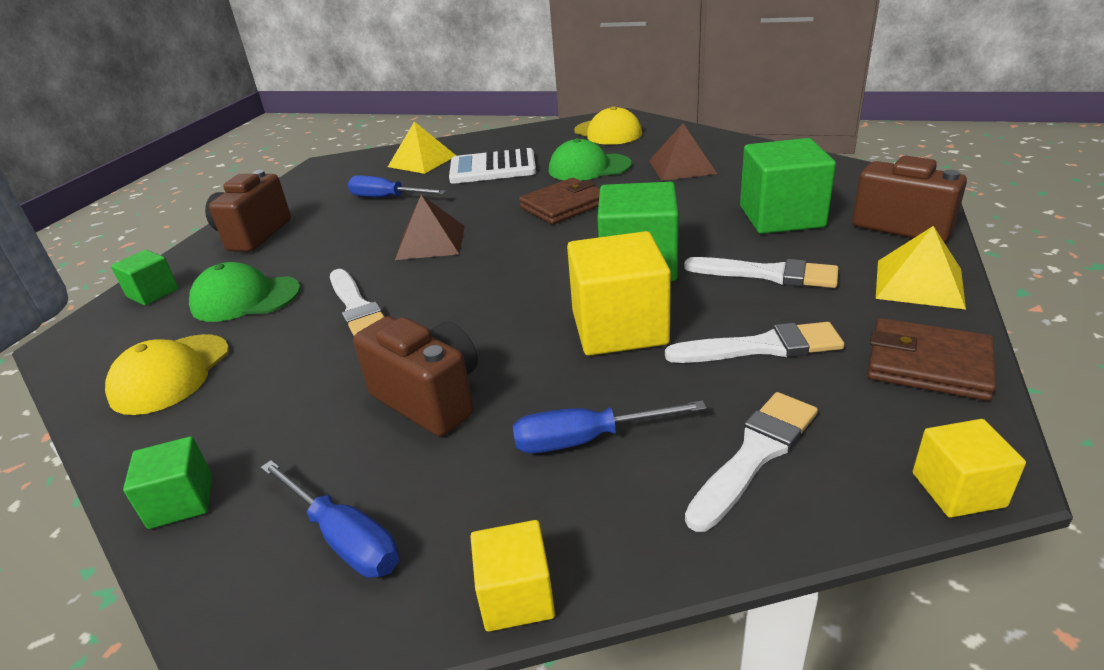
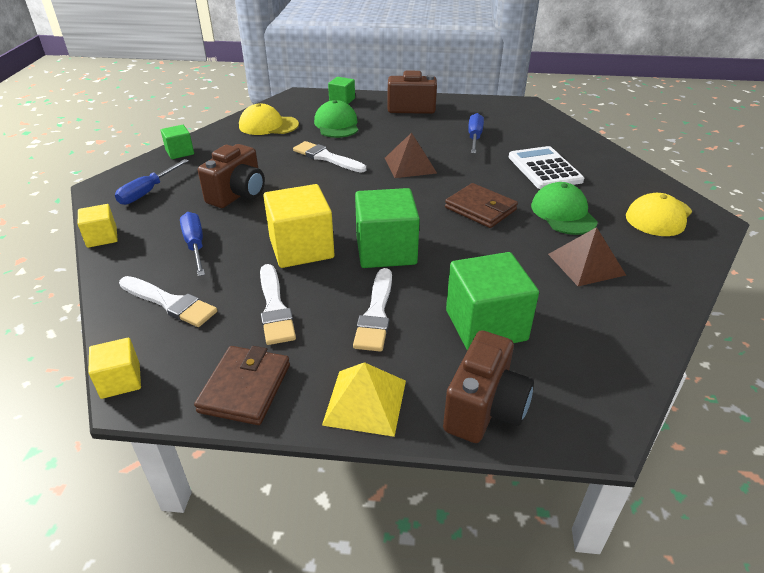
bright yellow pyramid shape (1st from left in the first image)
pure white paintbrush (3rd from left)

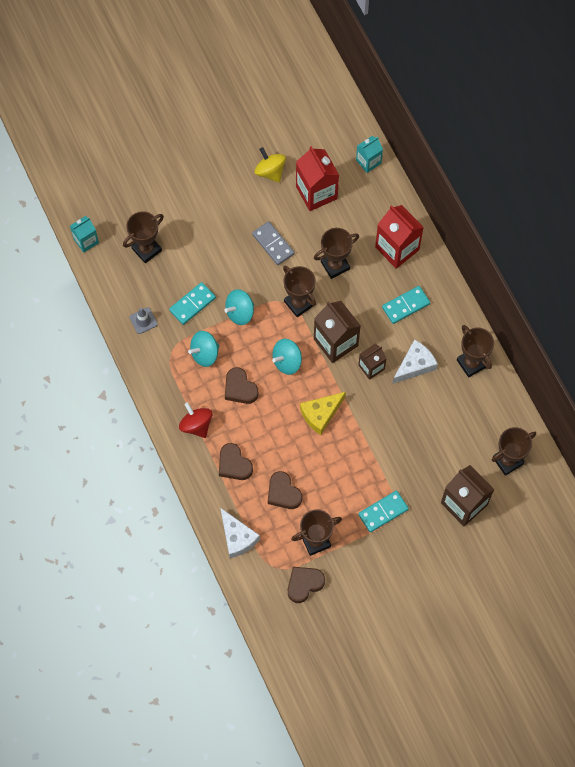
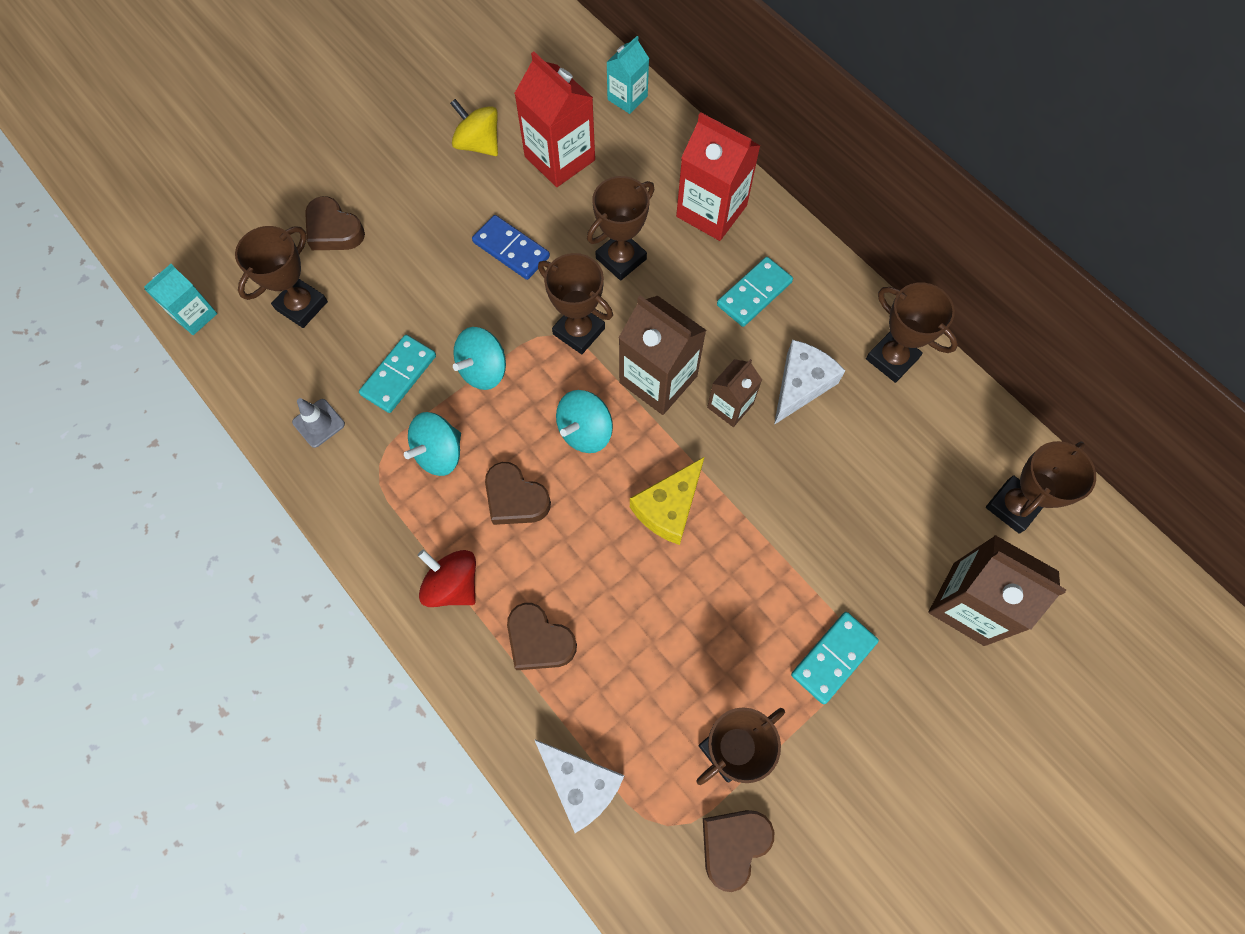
brown heart shape (1st from left)
blue domino

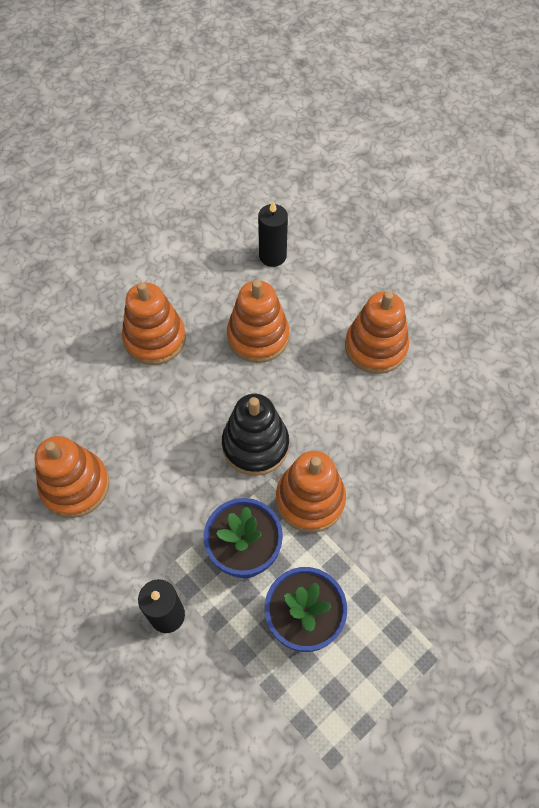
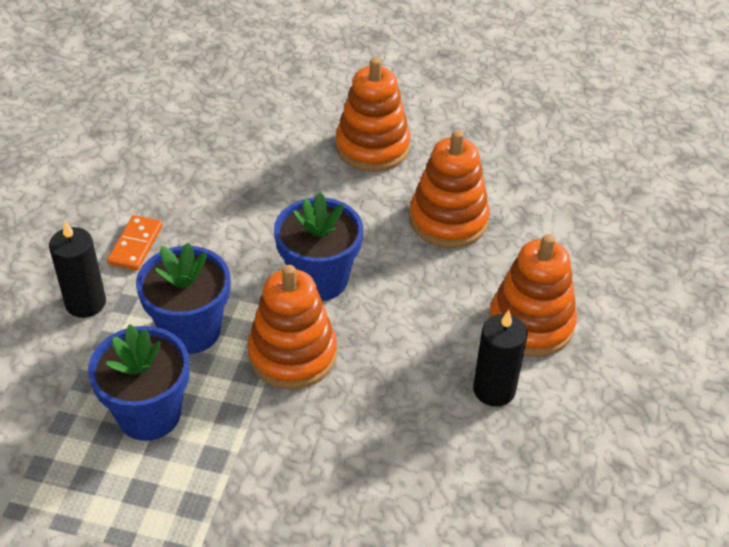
bright orange ring stacker (1st from left in the first image)
bright orange domino
ebony wax candle (2nd from left)
blue flower pot (3rd from left)

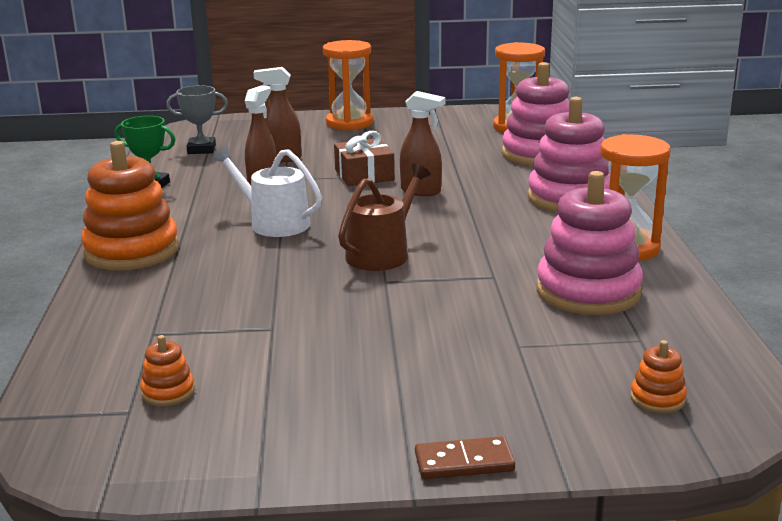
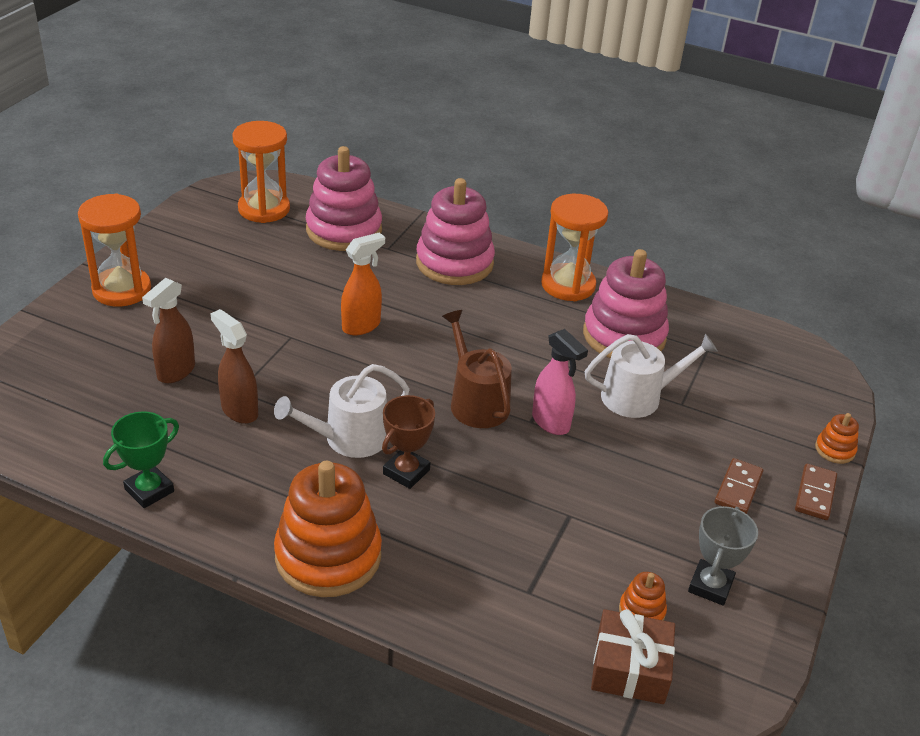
brown prize cup
rosy sprayer
pure white sprinkling can (2nd from left)
brown domino (1st from left)
ash-grey prize cup
brown present
bright orange ring stacker (3rd from left)
bright orange sprayer

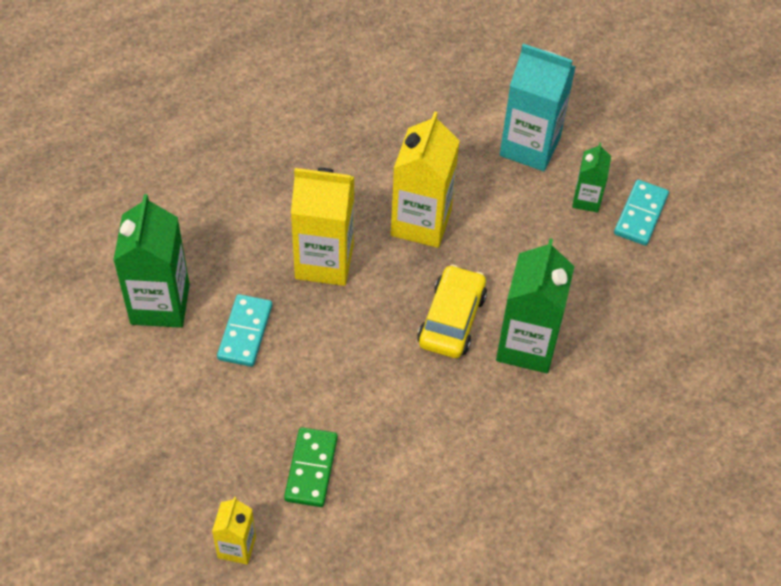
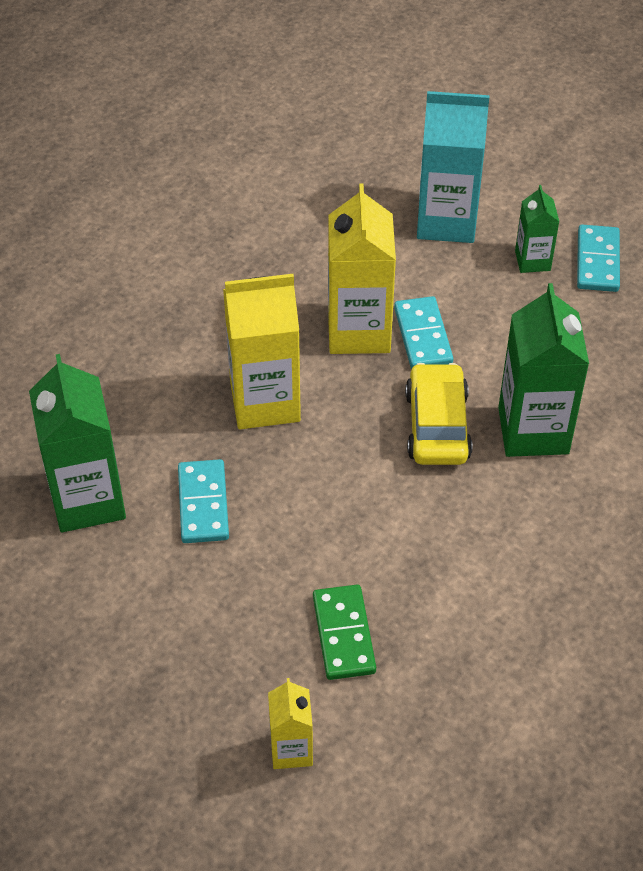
aqua domino (2nd from left)

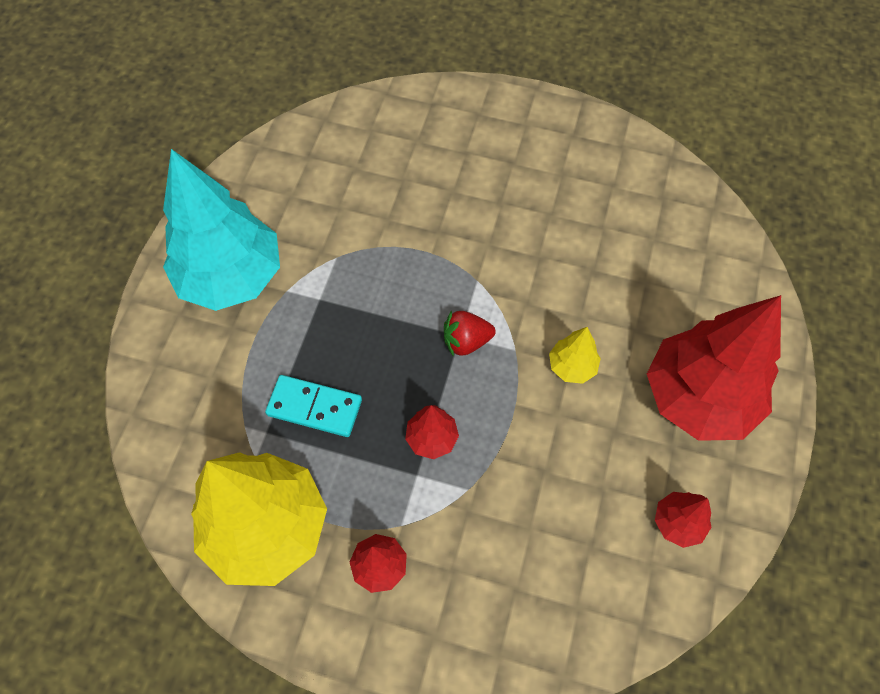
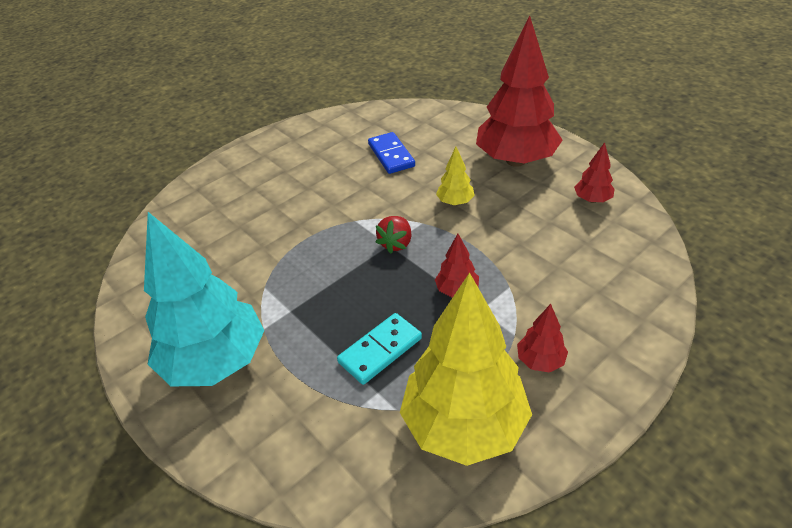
blue domino

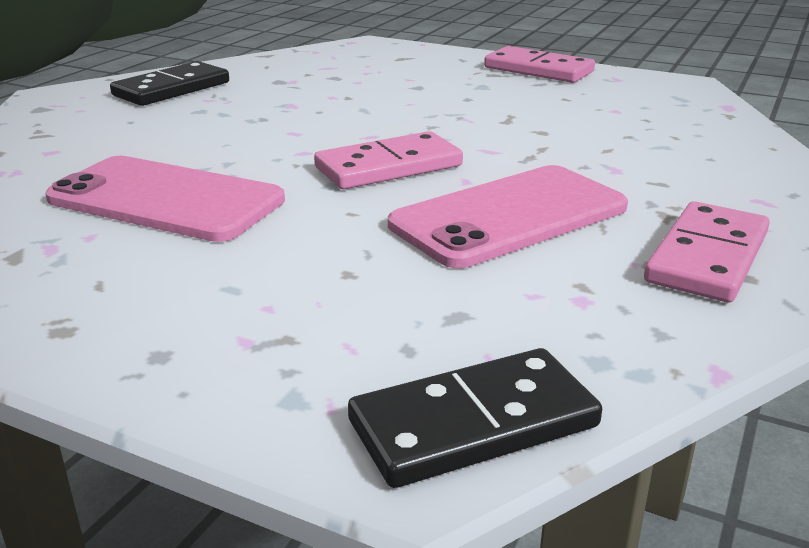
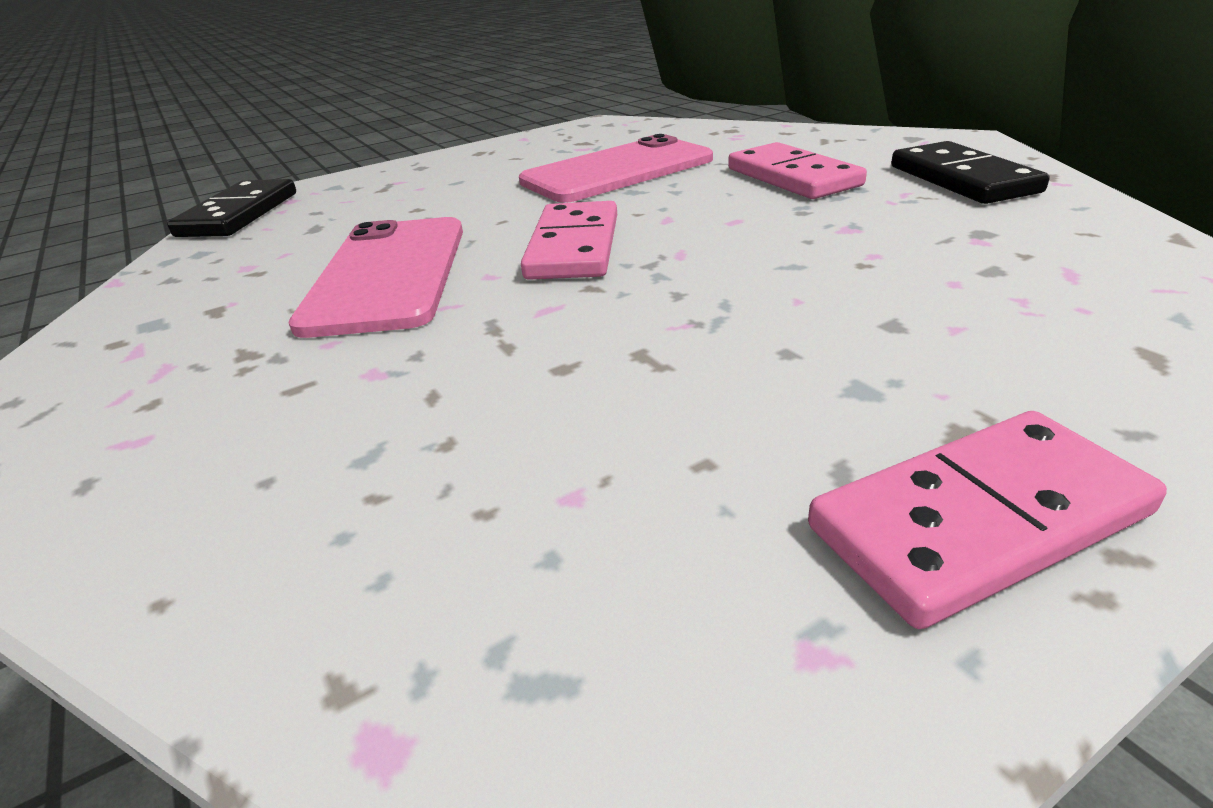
rosy domino (2nd from left)

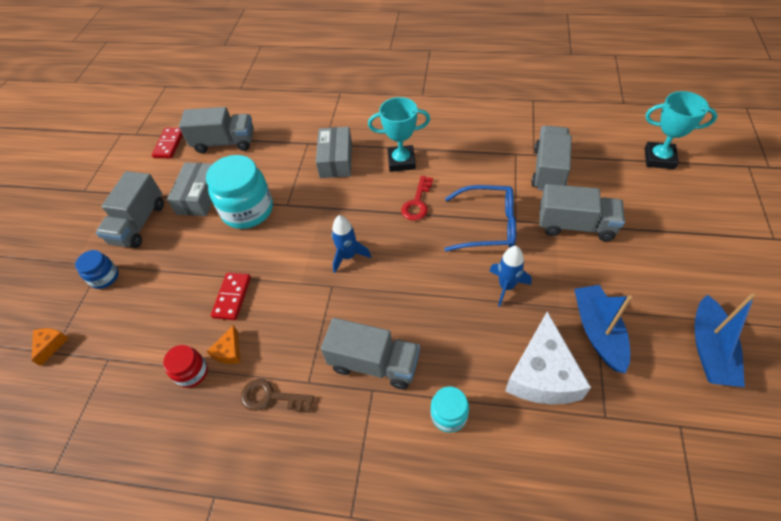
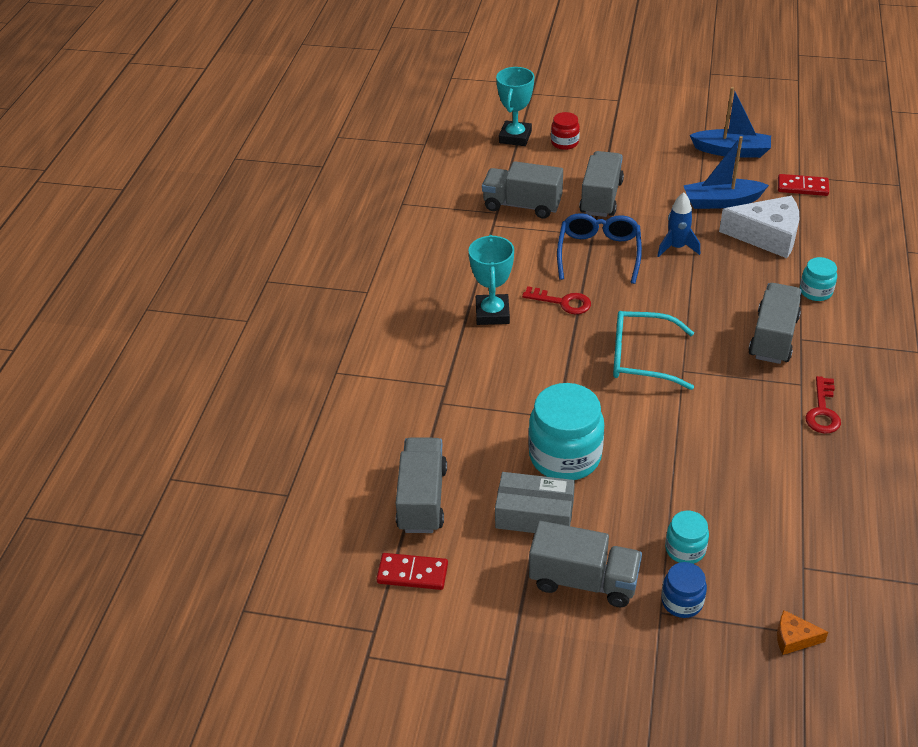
bright orange cheese (2nd from left in the first image)
ash-grey box (2nd from left in the first image)
aqua preserve jar (2nd from left)
red preserve jar
red domino (2nd from left)
aqua spectacles
red latchkey (2nd from left)

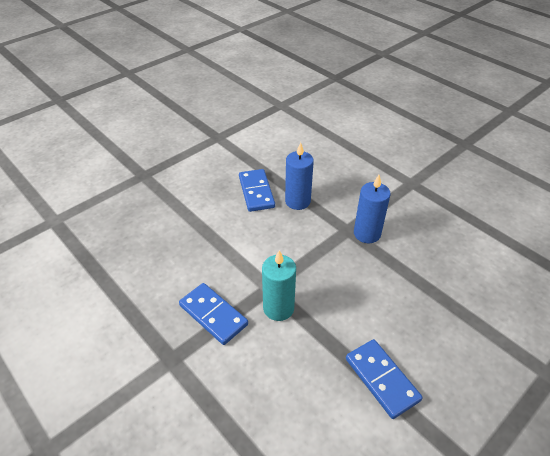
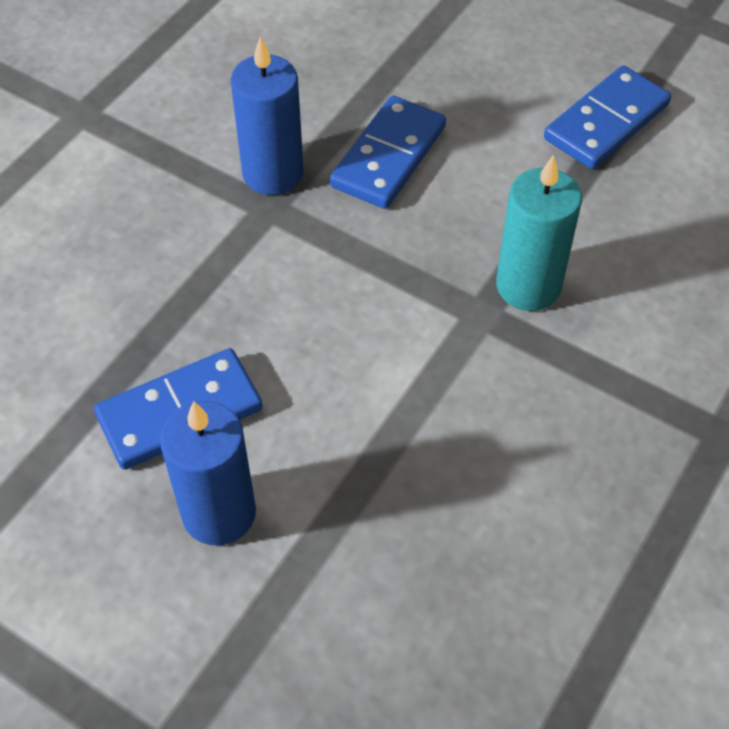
blue domino (2nd from left)
blue wax candle (1st from left)

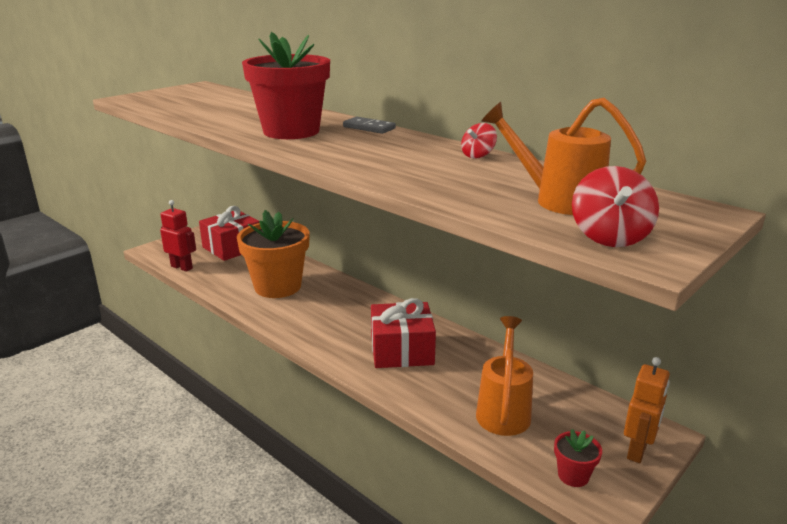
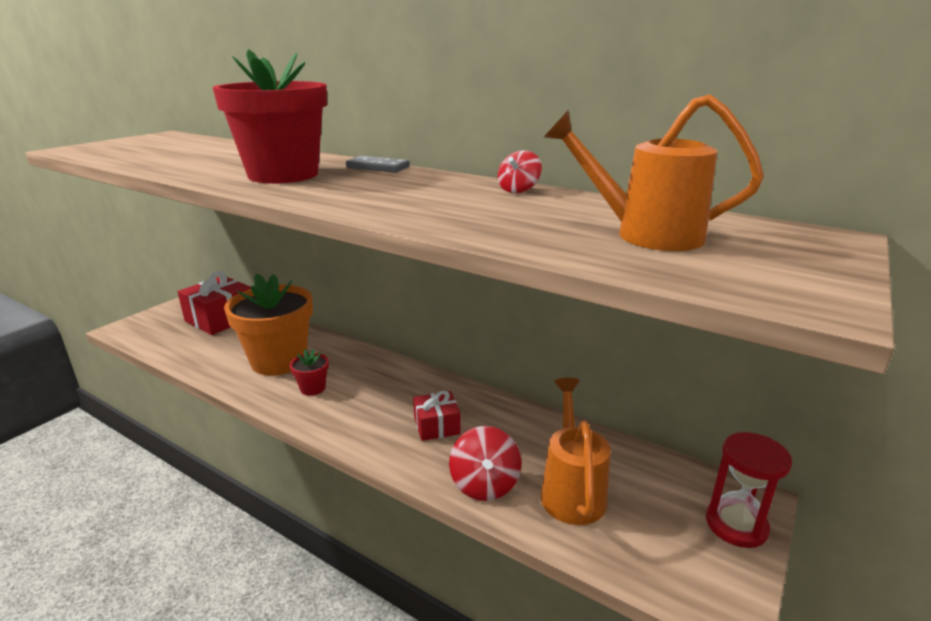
red robot
red flower pot (2nd from left)
red whirligig (1st from left)
red hourglass
red present (2nd from left)

